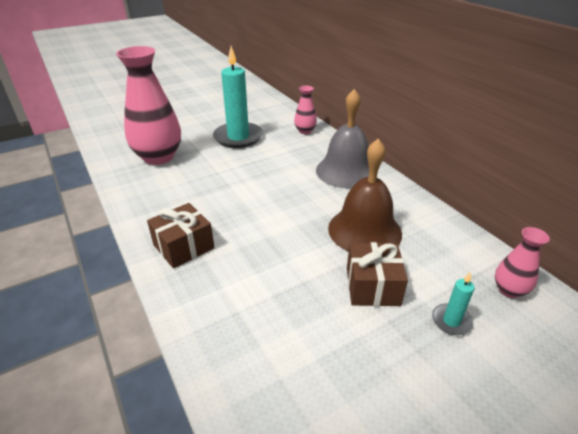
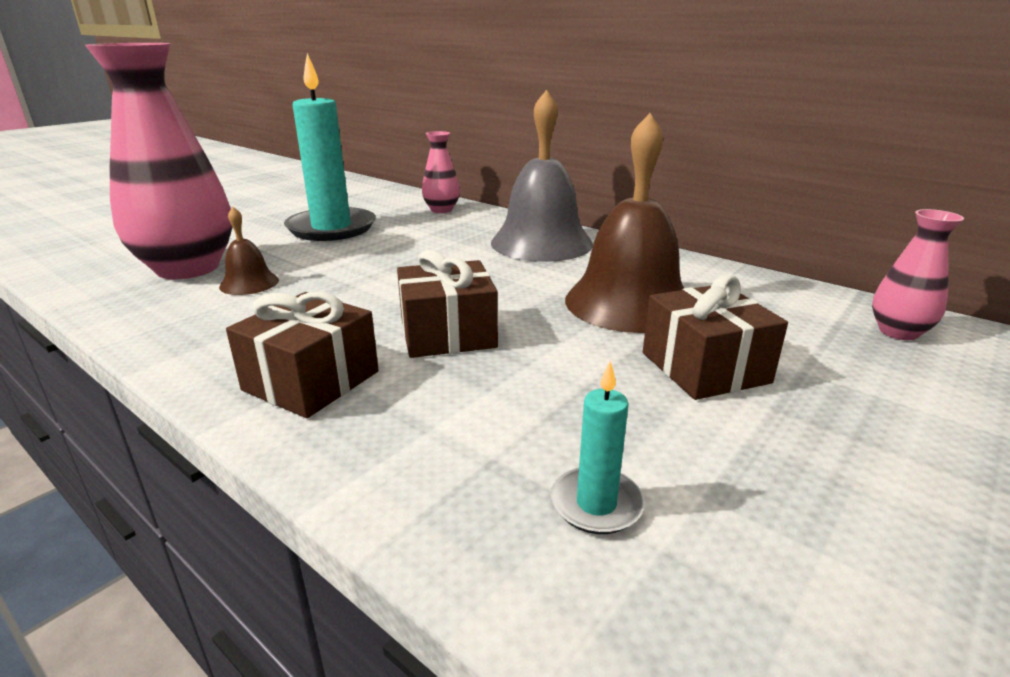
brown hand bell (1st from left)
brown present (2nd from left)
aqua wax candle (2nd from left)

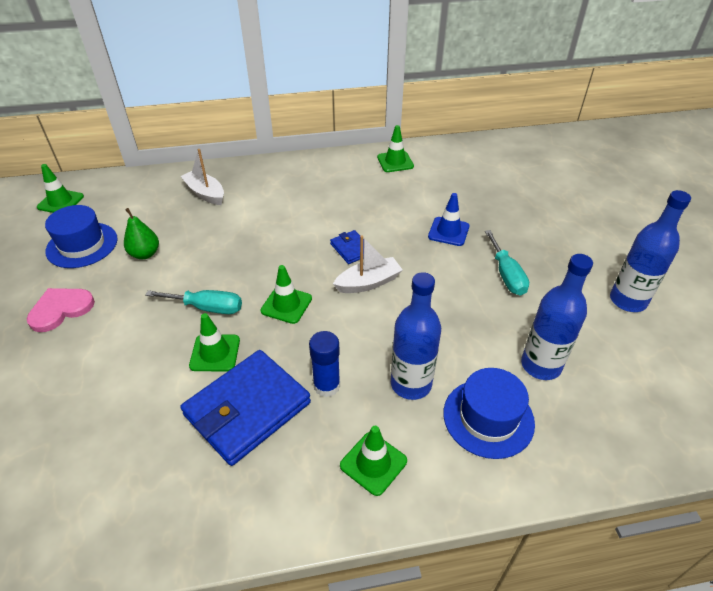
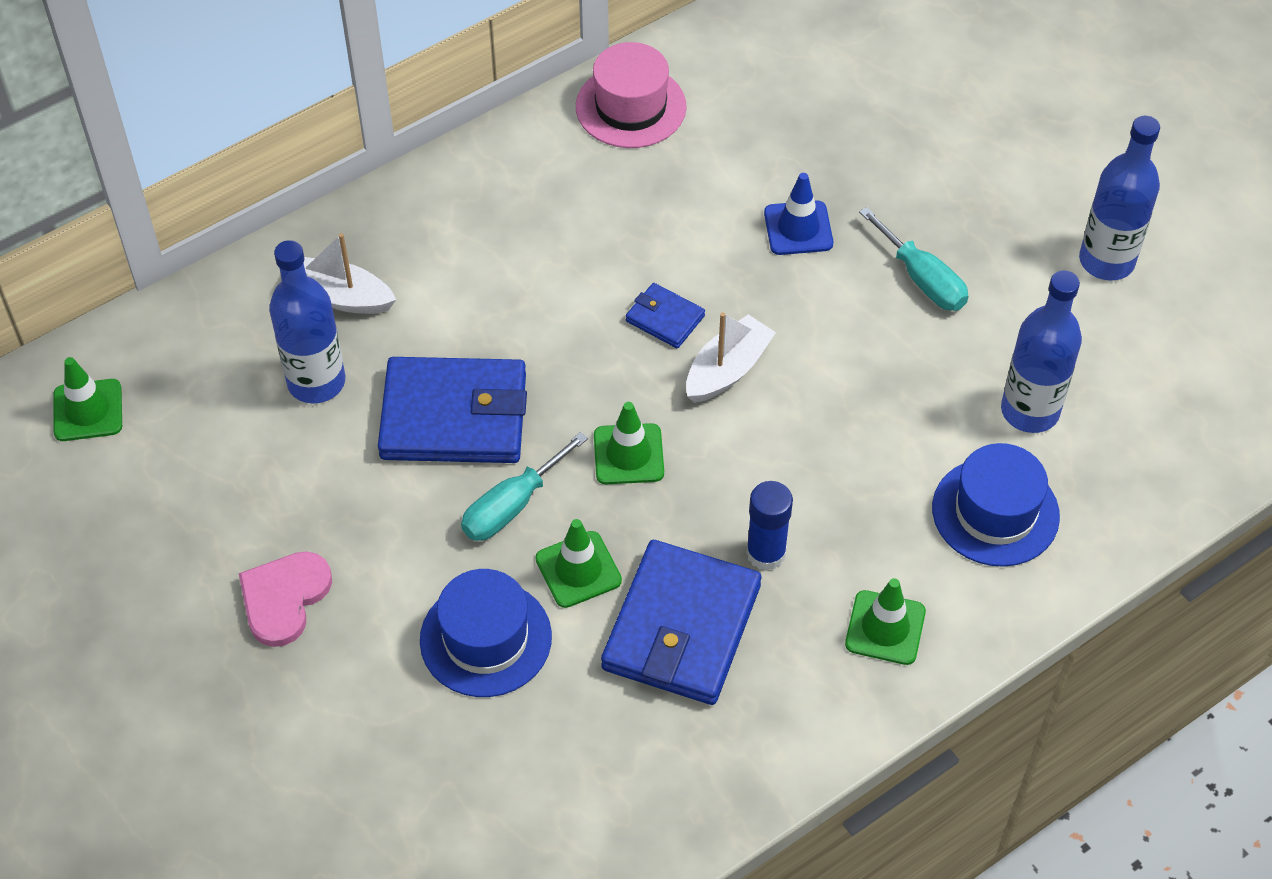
leaf-green pear
blue card wallet (1st from left)
blue top hat (1st from left)
blue drink bottle (1st from left)
rosy top hat
aqua screwdriver (1st from left)

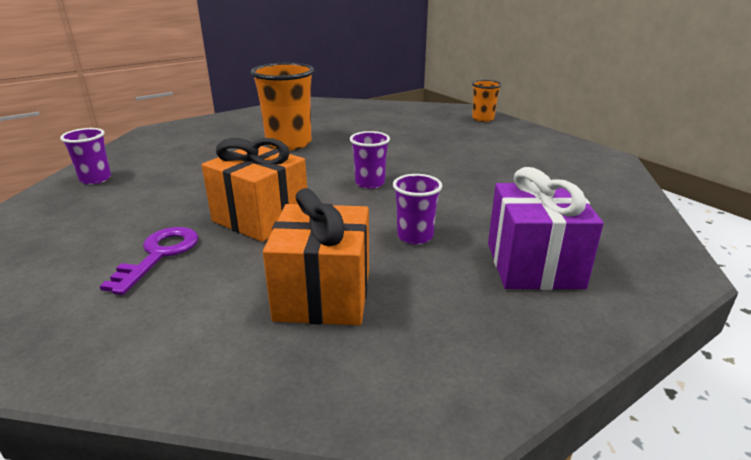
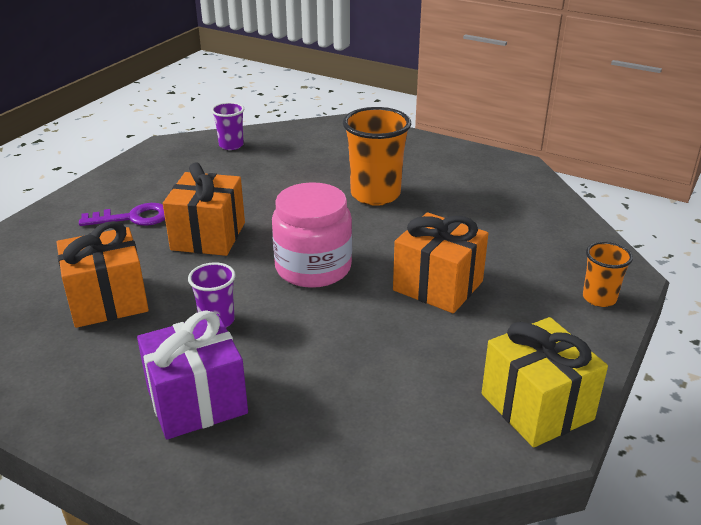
bright orange present (3rd from left)
bright yellow present
rosy preserve jar

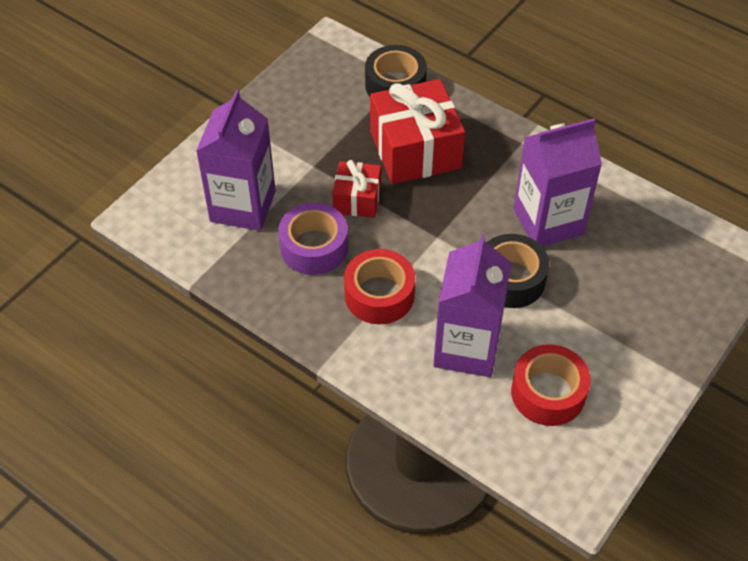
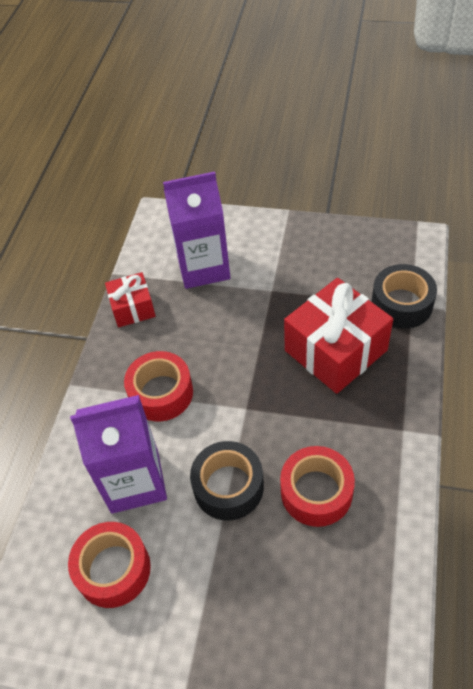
purple tape
red present (1st from left)
red tape (3rd from left)

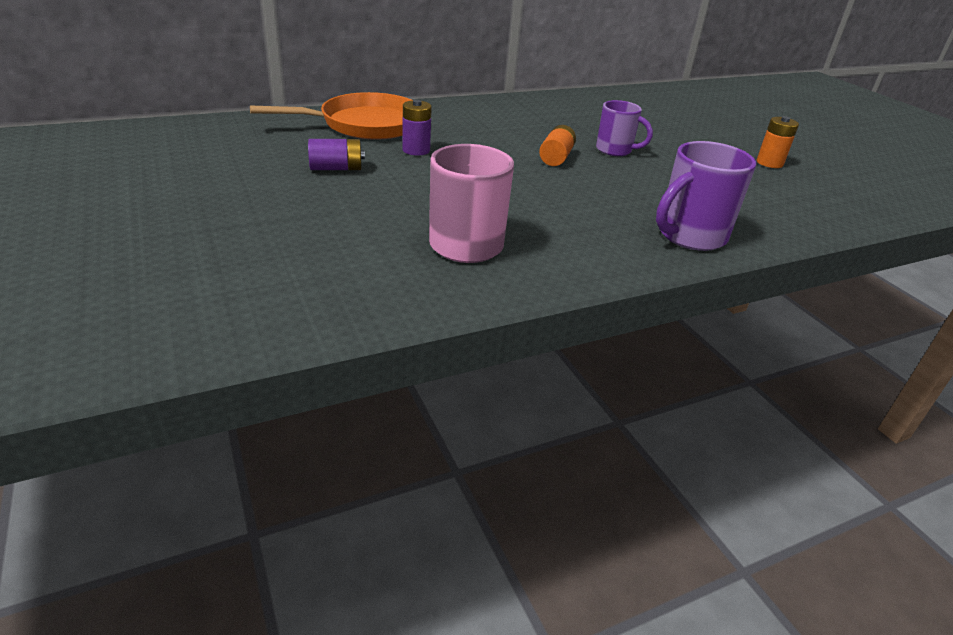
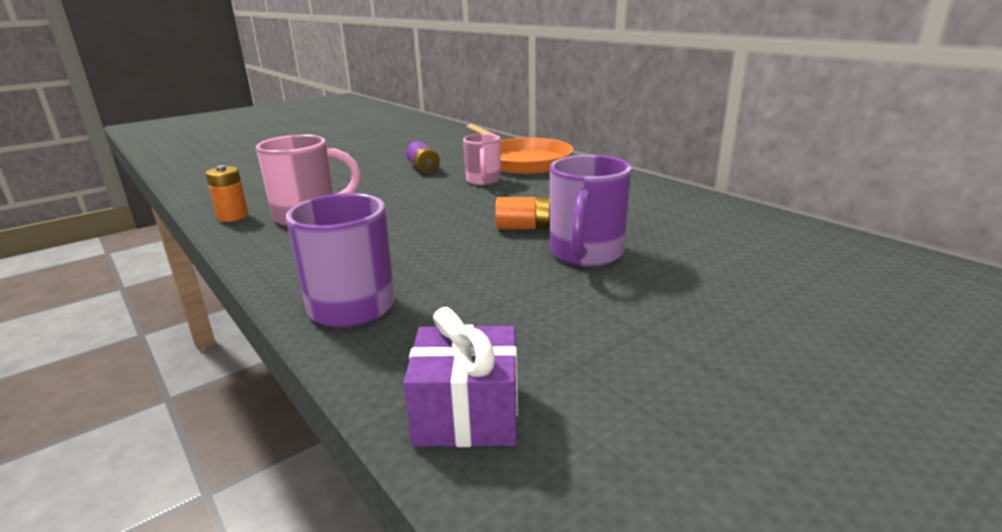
purple present
bright orange power cell (1st from left)
rosy coffee mug (2nd from left)
purple coffee mug (2nd from left)

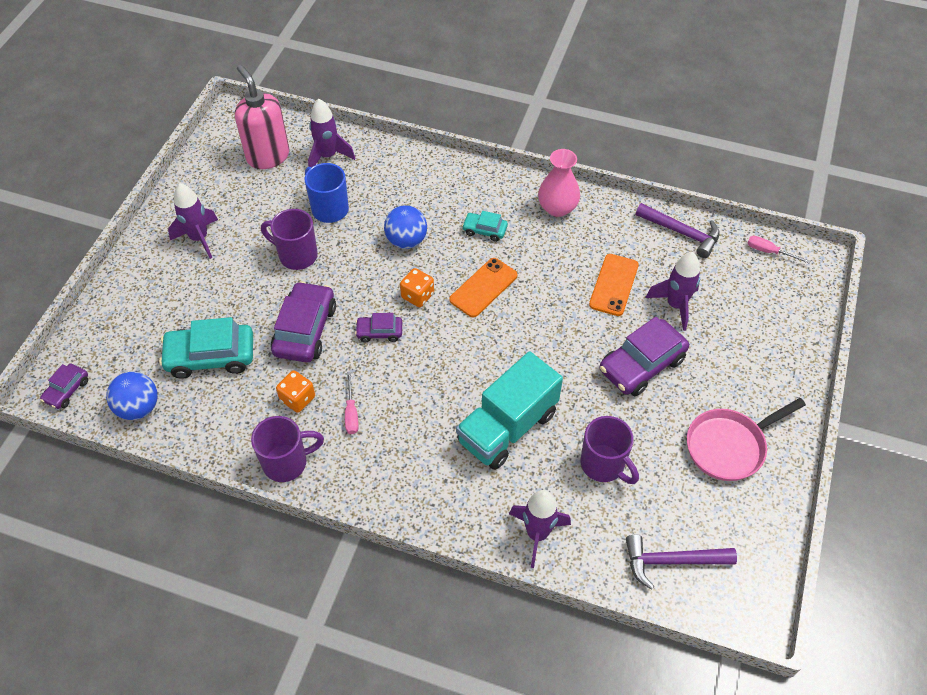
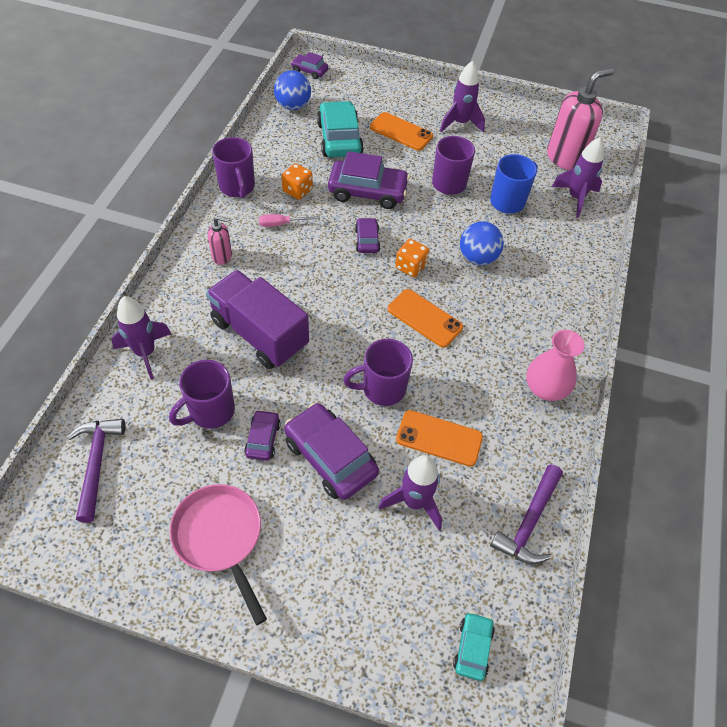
rosy screwdriver (2nd from left in the first image)
rosy soap dispenser (1st from left)
purple car (1st from left)
purple coffee mug (3rd from left)
bright orange smartphone (1st from left)
aqua car (2nd from left)
purple truck

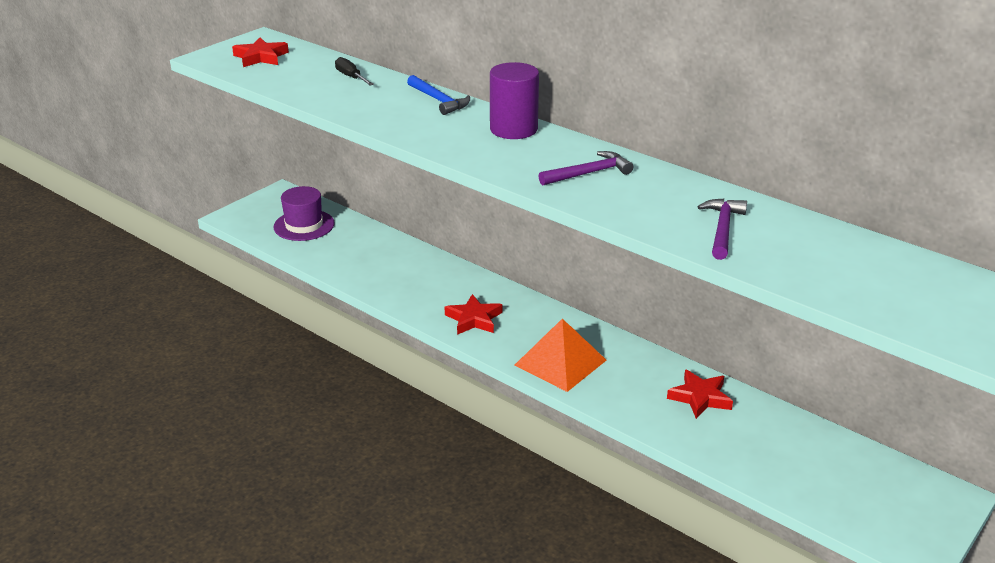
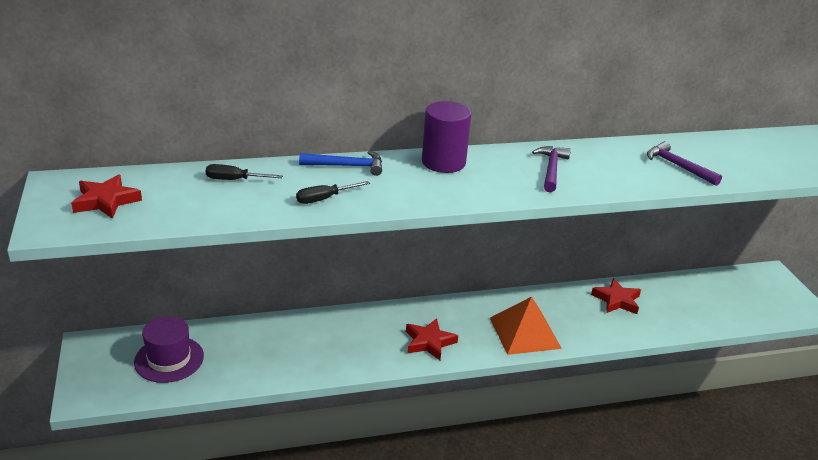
ebony screwdriver (2nd from left)

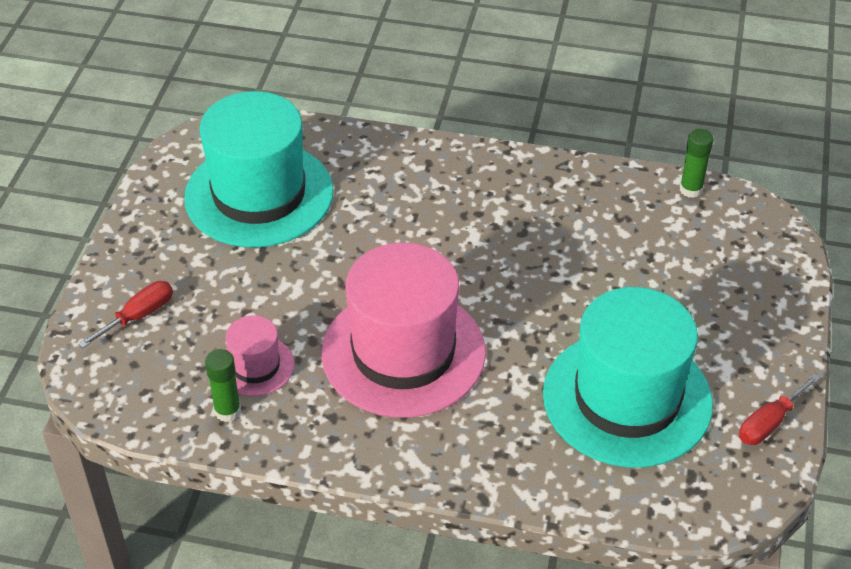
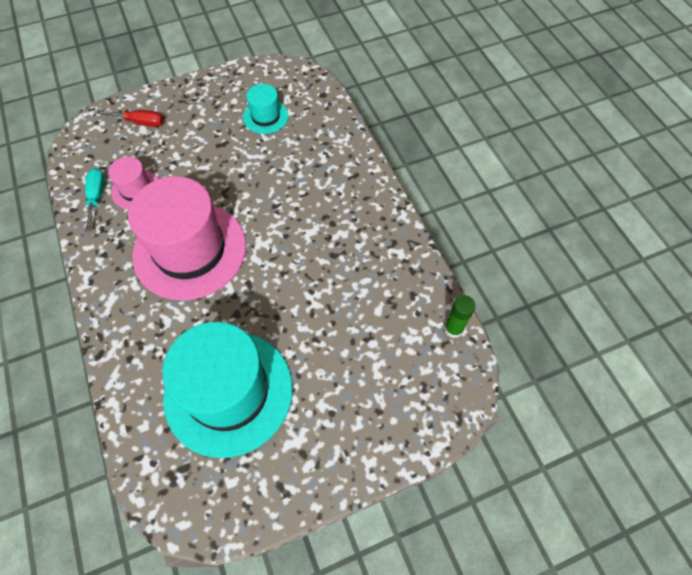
red screwdriver (2nd from left in the first image)
aqua screwdriver
aqua top hat (2nd from left)

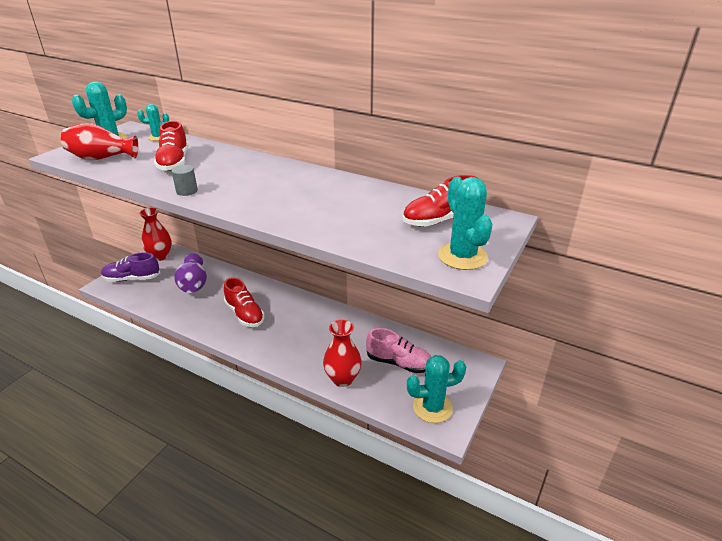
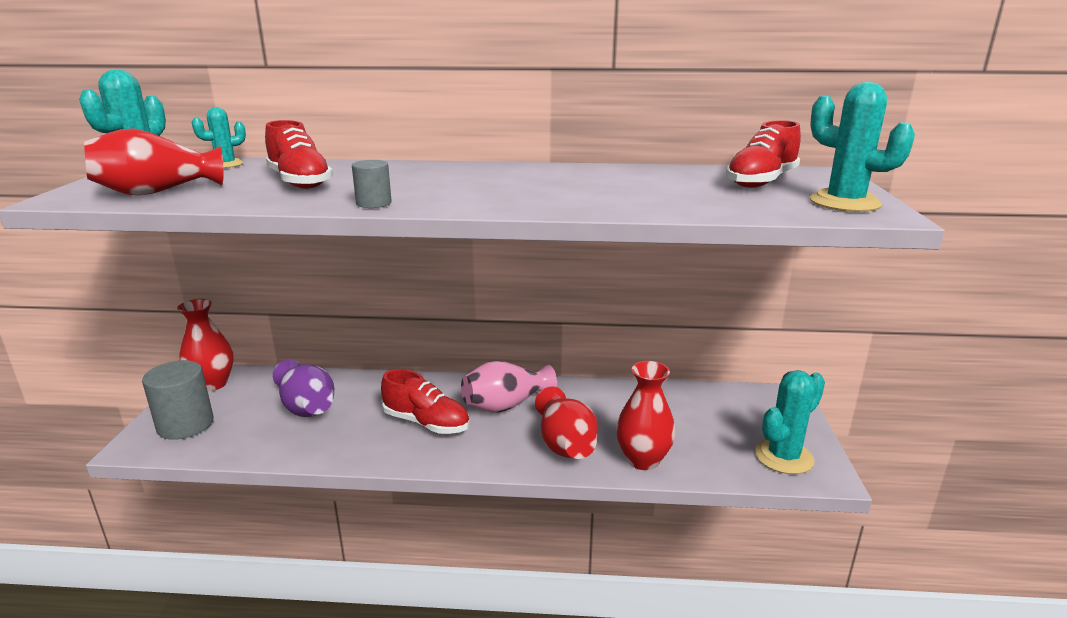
rosy shoe
rosy tall vase
red tall vase (3rd from left)
ash-grey solid cylinder (1st from left)

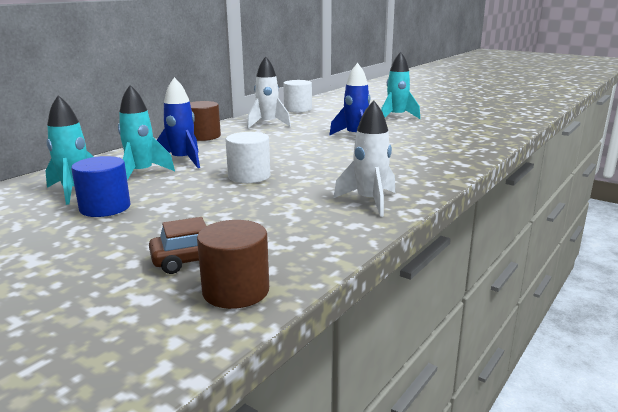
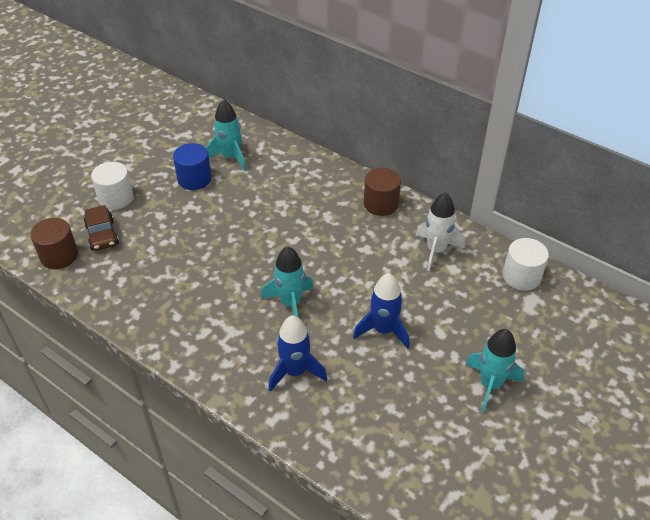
pure white rocket (2nd from left in the first image)
aqua rocket (2nd from left)
blue rocket (1st from left)
pure white solid cylinder (1st from left)

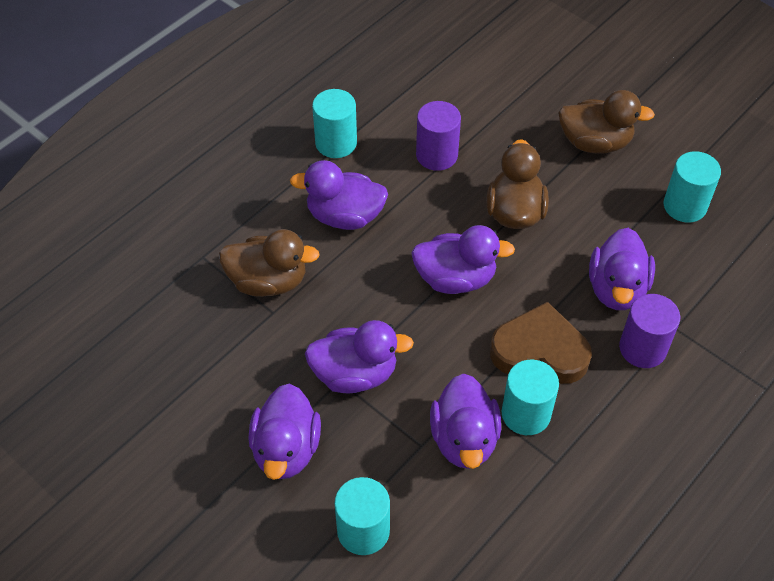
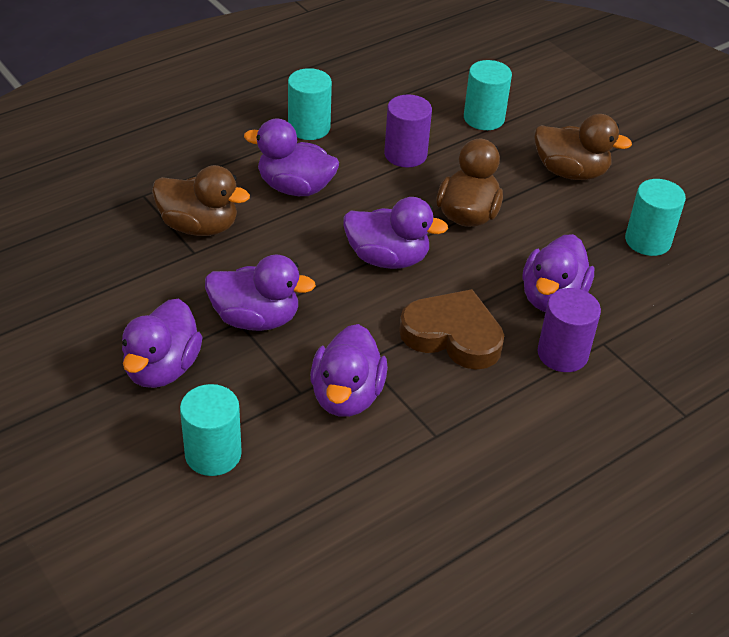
aqua solid cylinder (3rd from left)

